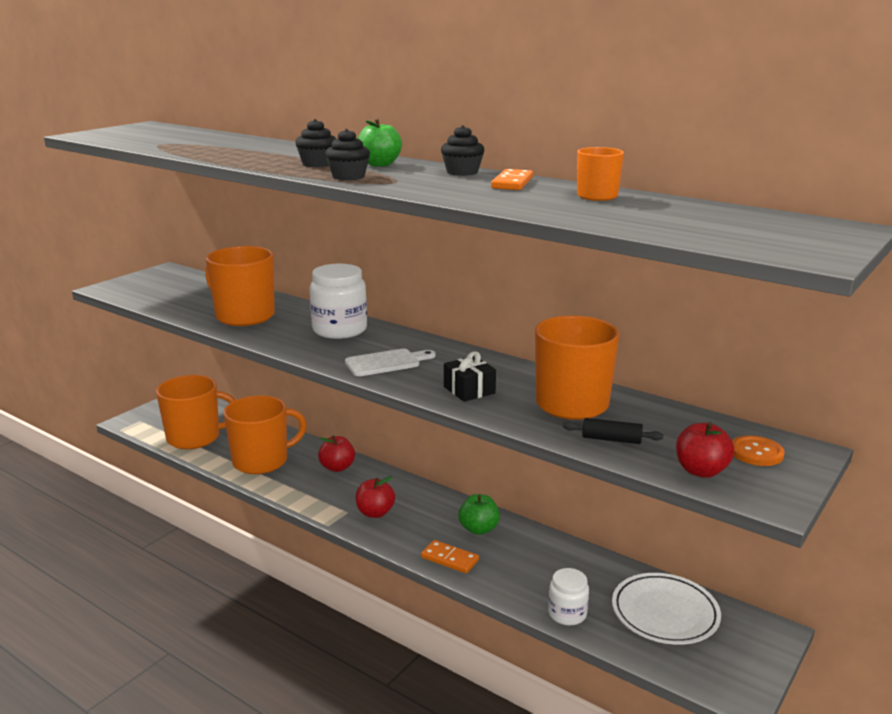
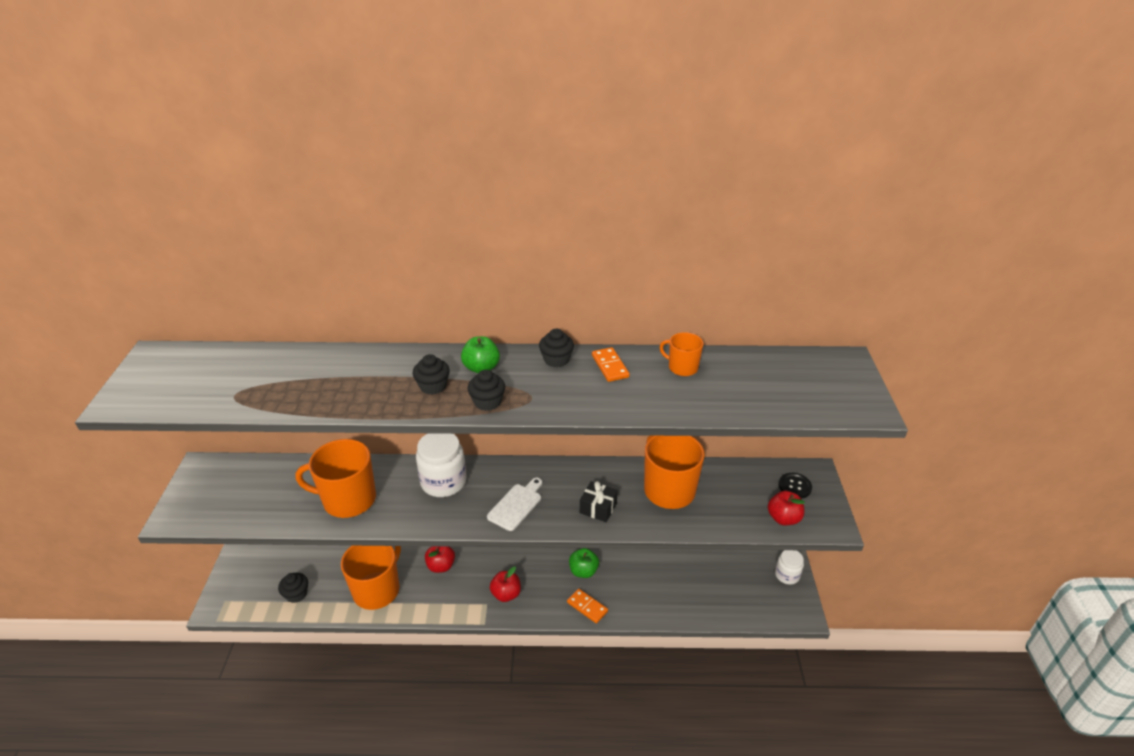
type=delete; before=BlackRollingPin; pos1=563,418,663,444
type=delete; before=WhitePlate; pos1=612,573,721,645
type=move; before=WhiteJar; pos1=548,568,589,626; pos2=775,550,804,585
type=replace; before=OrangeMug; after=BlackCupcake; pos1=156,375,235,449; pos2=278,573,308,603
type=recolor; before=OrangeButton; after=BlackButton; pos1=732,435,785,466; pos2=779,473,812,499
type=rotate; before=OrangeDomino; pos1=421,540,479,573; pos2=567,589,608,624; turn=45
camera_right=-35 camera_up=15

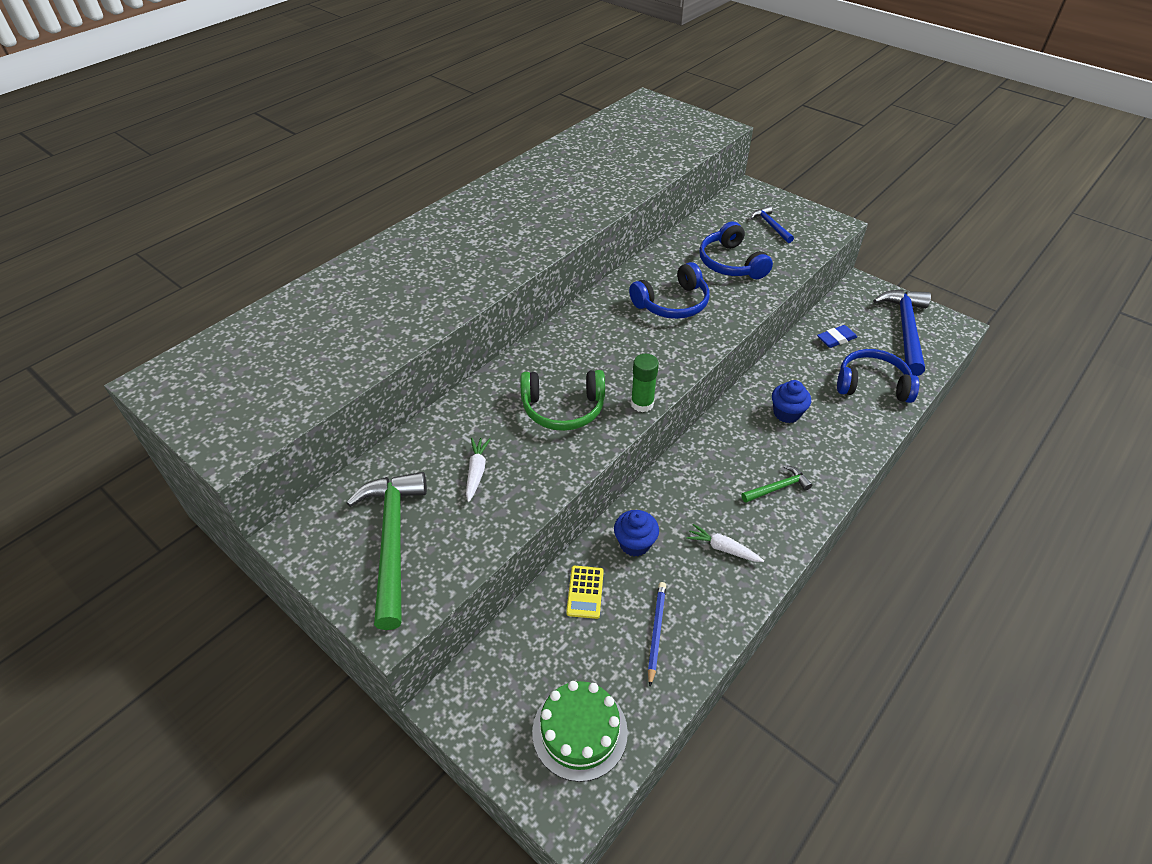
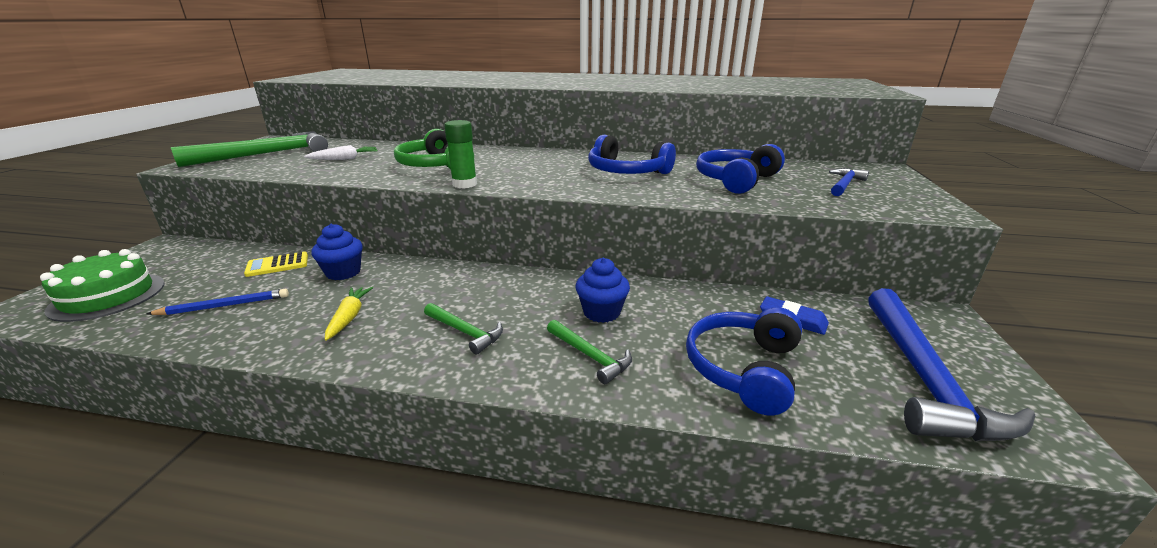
type=insert; after=GreenHammer; pos2=547,320,632,384
type=recolor; before=WhiteCarrot; after=YellowCarrot; pos1=686,524,764,562; pos2=325,287,373,341
type=rotate; before=BlueHeadphones; pos1=837,349,919,403; pos2=686,307,802,415; turn=-135
type=rotate; before=BlueHammer; pos1=873,290,931,376; pos2=868,288,1035,441; turn=120
camera_right=60 camera_up=-20

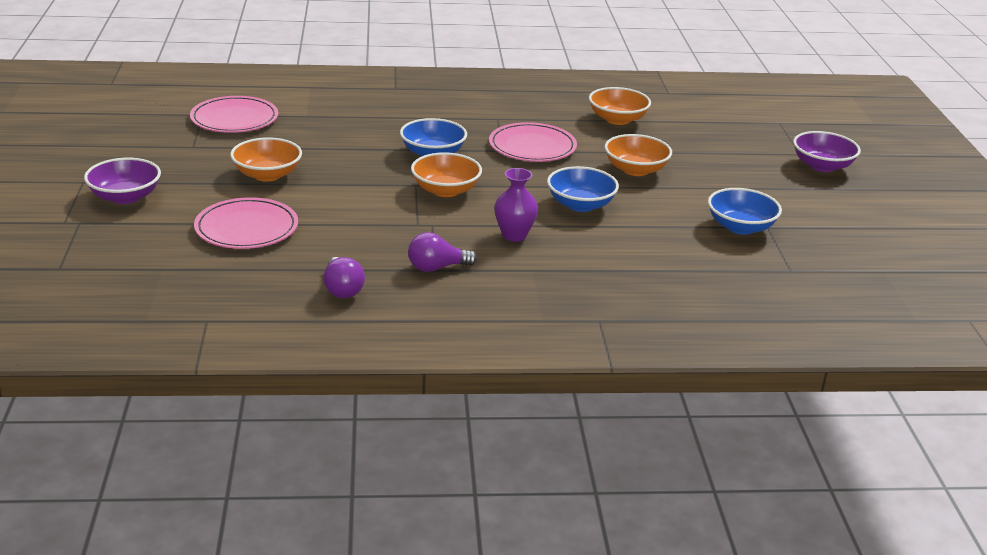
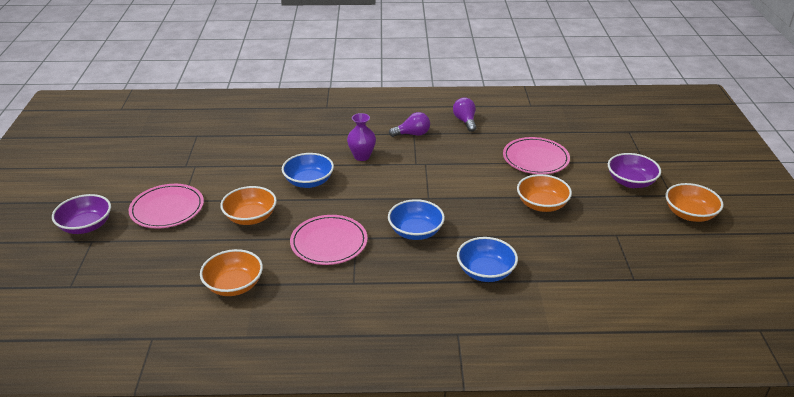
type=move; before=PinkPlate; pos1=190,96,278,133; pos2=129,184,204,228
type=move; before=OrangeBowl; pos1=411,152,482,197; pos2=666,183,724,222
type=move; before=BlueBowl; pos1=708,188,782,235; pos2=457,237,518,282
camera_right=-175 camera_up=5

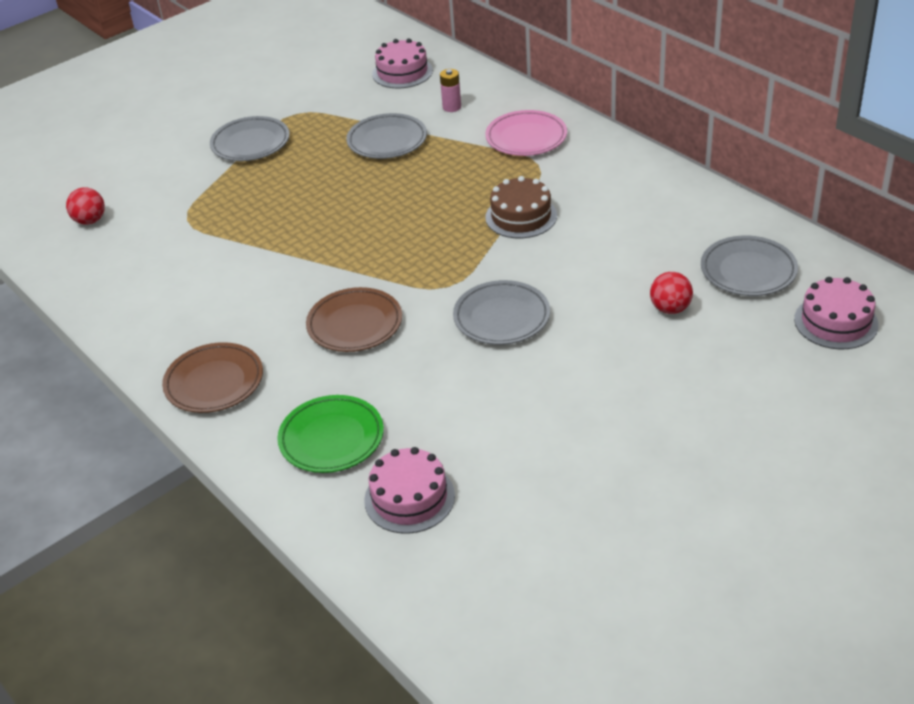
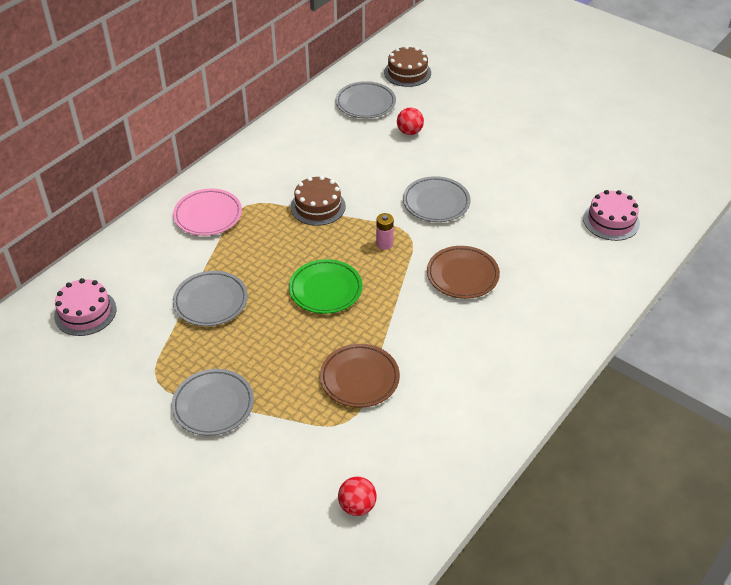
type=move; before=BrownPlate; pos1=162,342,263,413; pos2=320,344,400,408
type=move; before=GreenPlate; pos1=277,395,384,473; pos2=289,259,363,314
type=move; before=PinkBattery; pos1=440,69,461,112; pos2=376,213,394,250
type=recolor; before=PinkCake; after=BrownCake; pos1=794,277,879,349; pos2=384,46,431,87
camera_right=-105 camera_up=5

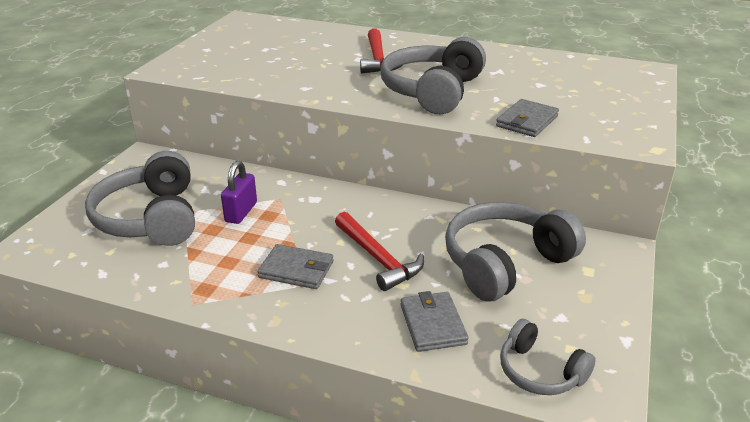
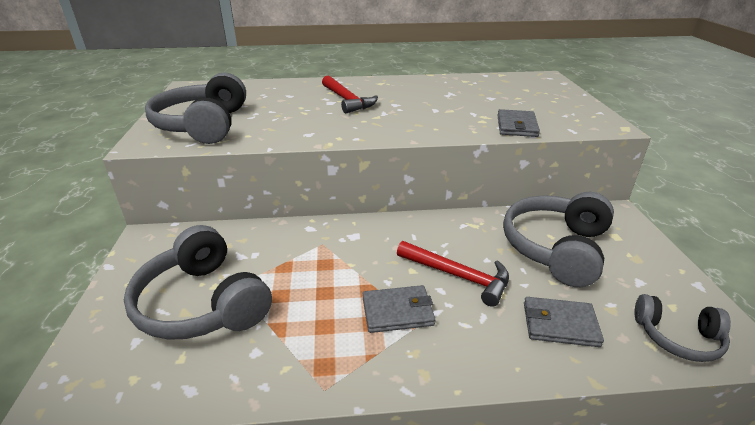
type=delete; before=PurplePadlock; pos1=221,161,257,224
type=move; before=GreyHeadphones; pos1=381,37,486,114; pos2=145,72,246,144
type=rotate; before=GreyWallet; pos1=401,291,469,352; pos2=524,297,604,347; turn=-45
camera_right=-25 camera_up=0

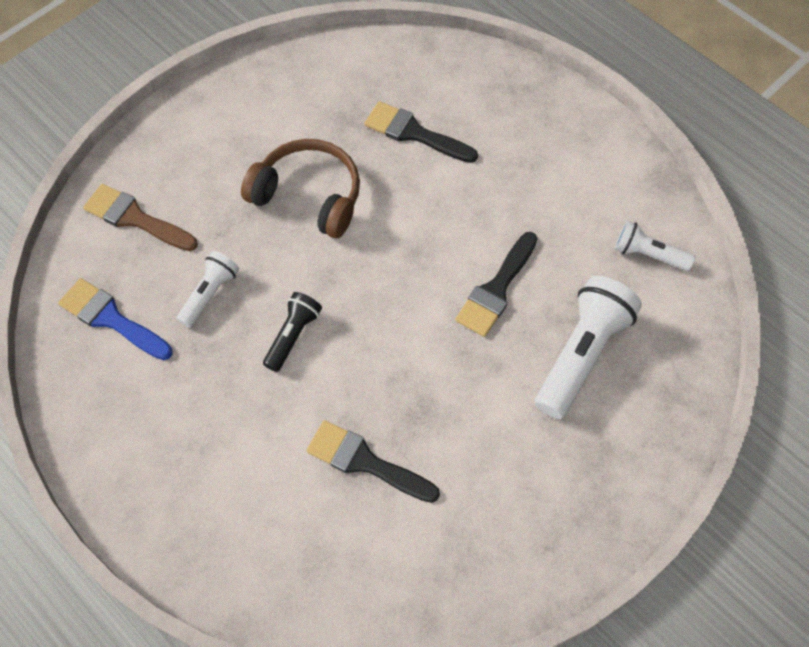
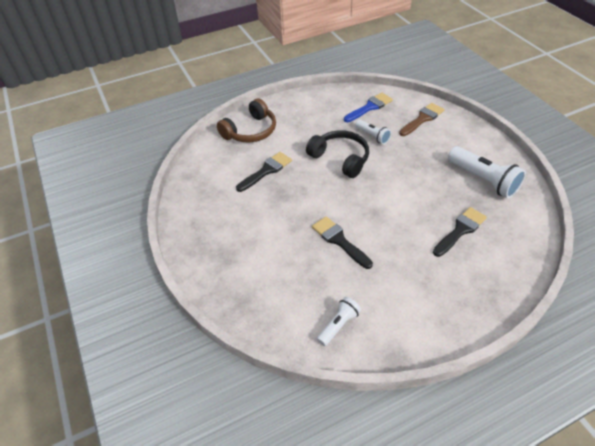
type=move; before=BrownHeadphones; pos1=241,139,360,238; pos2=217,98,276,142
type=move; before=WhiteFlashlight; pos1=535,276,642,419; pos2=448,146,526,198
type=replace; before=BlackFlashlight; after=BlackHeadphones; pos1=263,292,322,372; pos2=306,130,369,178
camera_right=110 camera_up=-15

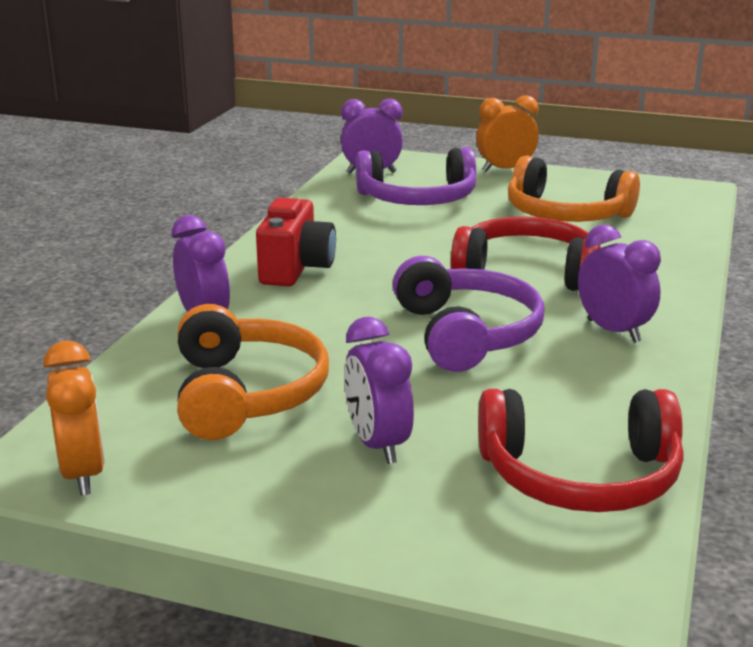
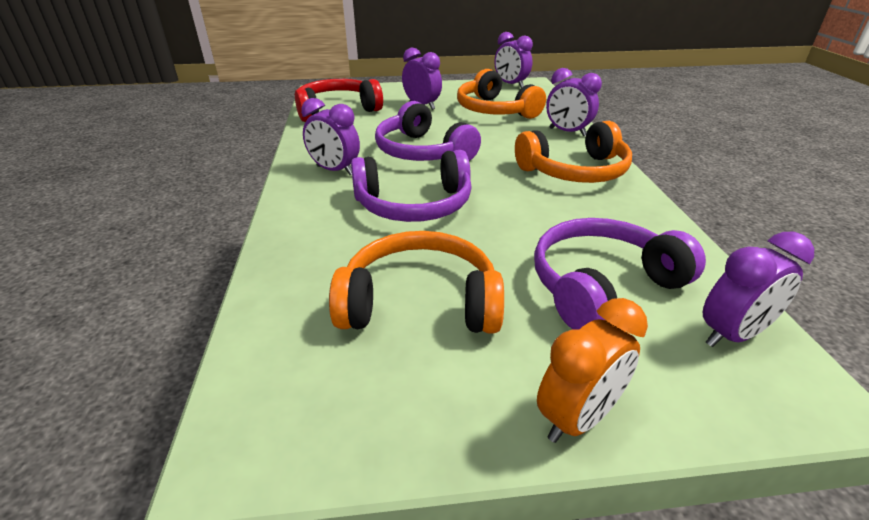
type=replace; before=RedCamera; after=OrangeHeadphones; pos1=256,197,336,286; pos2=515,121,632,183
type=recolor; before=OrangeClock; after=PurpleClock; pos1=43,341,105,496; pos2=494,32,533,88
type=recolor; before=RedHeadphones; after=PurpleHeadphones; pos1=451,216,601,291; pos2=351,150,472,222
camera_right=155 camera_up=10

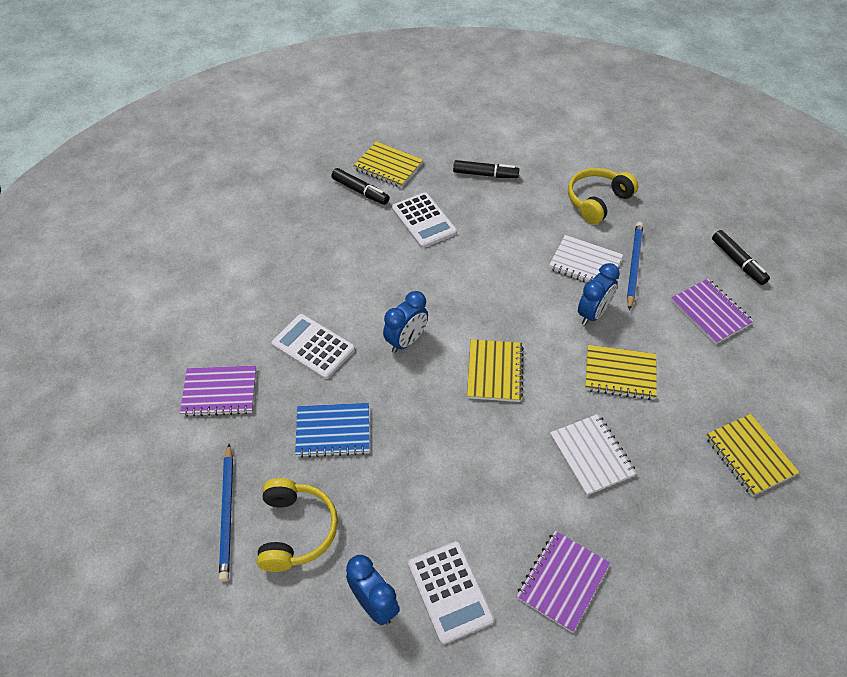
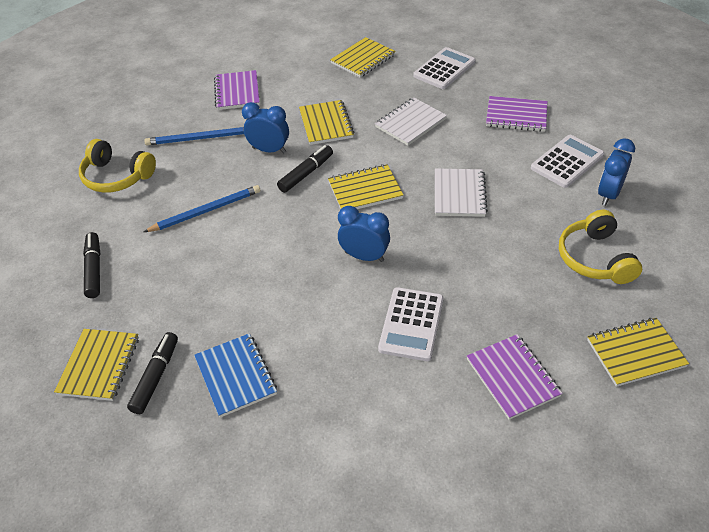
type=insert; after=YellowNotebook; pos2=587,318,689,387
type=move; before=BluePencil; pos1=219,444,233,582; pos2=144,185,260,232
type=move; before=BlueNotebook; pos1=295,403,370,458; pos2=194,333,277,418
type=move; before=WhiteCalculator; pos1=392,192,457,248; pos2=413,47,476,89
type=move; before=WhiteNotebook; pos1=549,235,623,282; pos2=435,168,488,217
type=move; before=BlackMarker; pos1=712,230,770,285; pos2=277,145,333,193
type=rotate; before=YellowHeadphones; pos1=257,478,338,572; pos2=559,210,642,284; turn=-75
type=rotate; before=PurpleNotebook; pos1=671,279,754,344; pos2=214,70,260,110; turn=-45
camera_right=-110 camera_up=-5

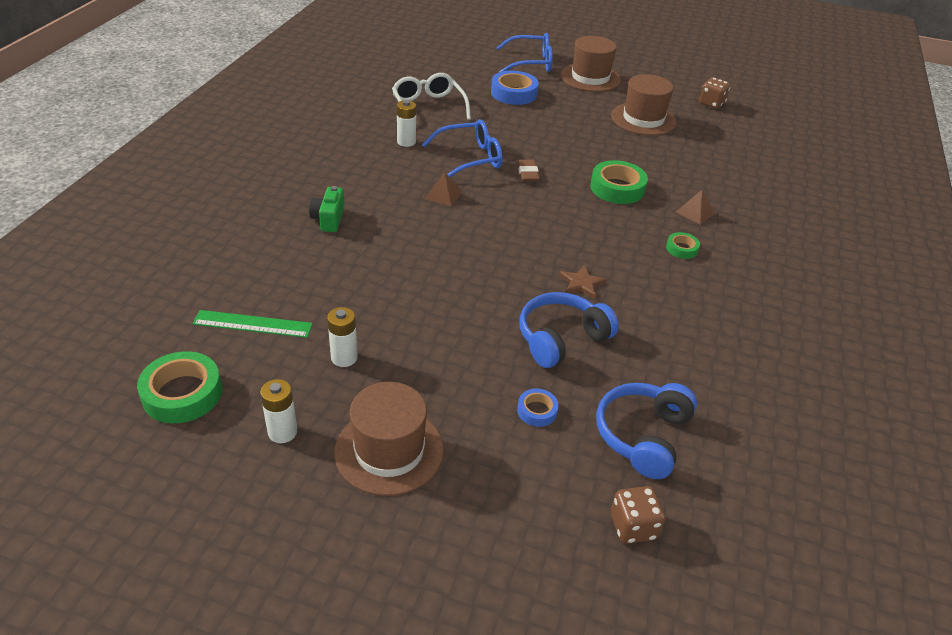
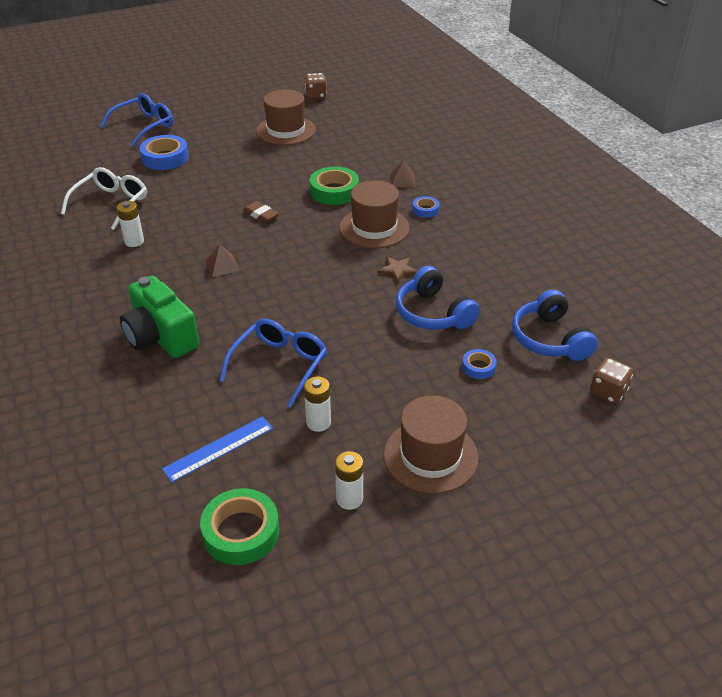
type=move; before=BlueGlasses; pos1=422,119,503,177; pos2=219,319,327,408
type=move; before=BrownHat; pos1=561,36,621,92; pos2=339,181,410,248
type=recolor; before=GreenRuler; after=BlueRuler; pos1=193,310,313,338; pos2=162,416,273,482
type=recolor; before=GreenTape; after=BlueTape; pos1=666,232,700,259; pos2=412,196,440,218
type=rotate; before=WhiteGlasses; pos1=392,73,471,120; pos2=61,167,147,230; turn=90
type=rotate; before=BlueHeadphones; pos1=520,292,619,368; pos2=396,266,480,330; turn=-45
type=resize; before=GreenCamera; pos1=309,186,345,232; pos2=120,276,199,358; scale=1.8
camera_right=-40 camera_up=0

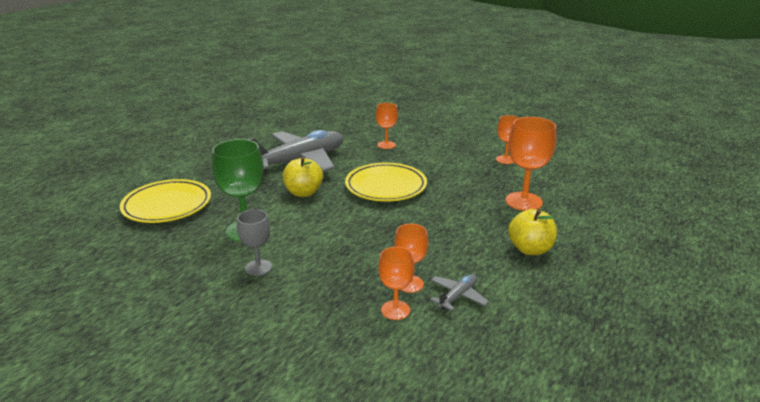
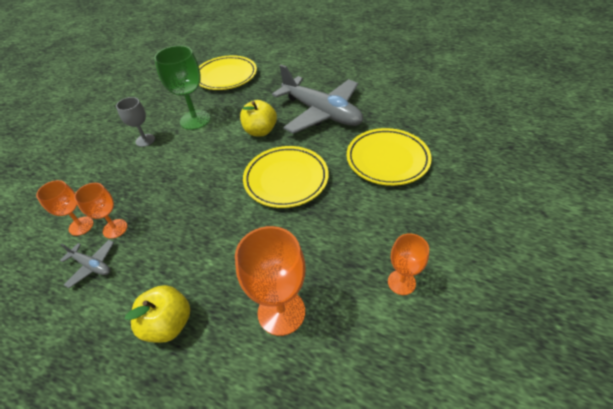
type=replace; before=OrangeGoblet; after=YellowPlate; pos1=376,103,398,149; pos2=347,128,432,186
camera_right=80 camera_up=20

